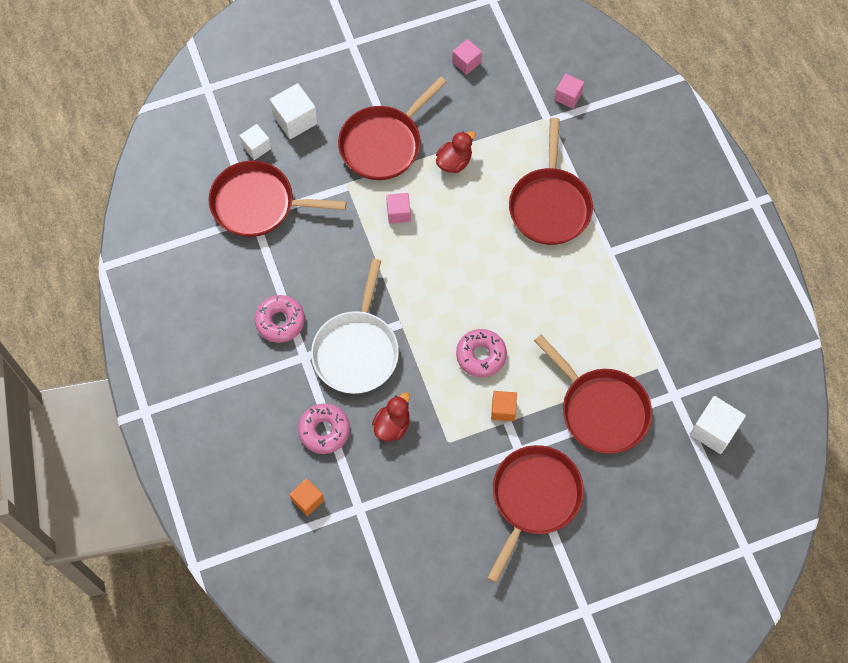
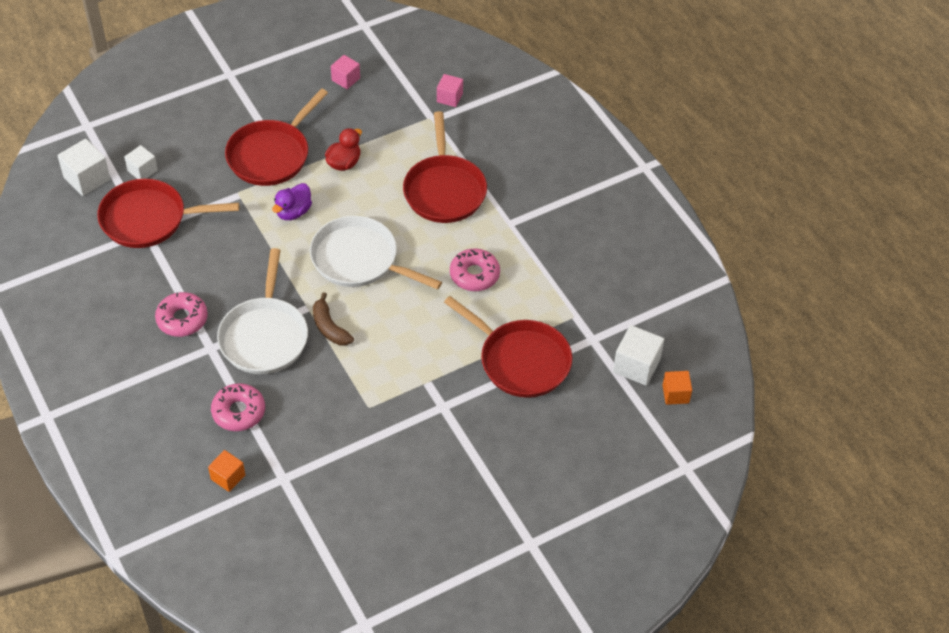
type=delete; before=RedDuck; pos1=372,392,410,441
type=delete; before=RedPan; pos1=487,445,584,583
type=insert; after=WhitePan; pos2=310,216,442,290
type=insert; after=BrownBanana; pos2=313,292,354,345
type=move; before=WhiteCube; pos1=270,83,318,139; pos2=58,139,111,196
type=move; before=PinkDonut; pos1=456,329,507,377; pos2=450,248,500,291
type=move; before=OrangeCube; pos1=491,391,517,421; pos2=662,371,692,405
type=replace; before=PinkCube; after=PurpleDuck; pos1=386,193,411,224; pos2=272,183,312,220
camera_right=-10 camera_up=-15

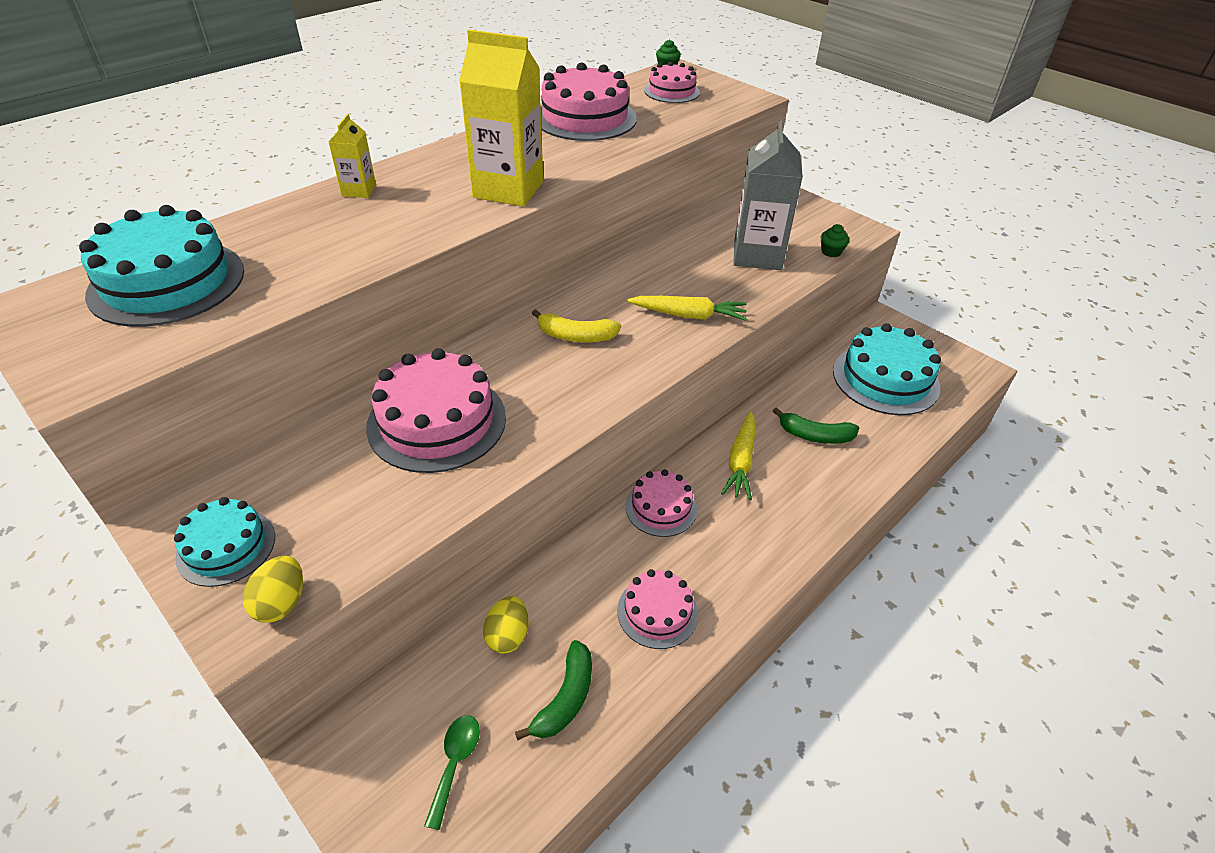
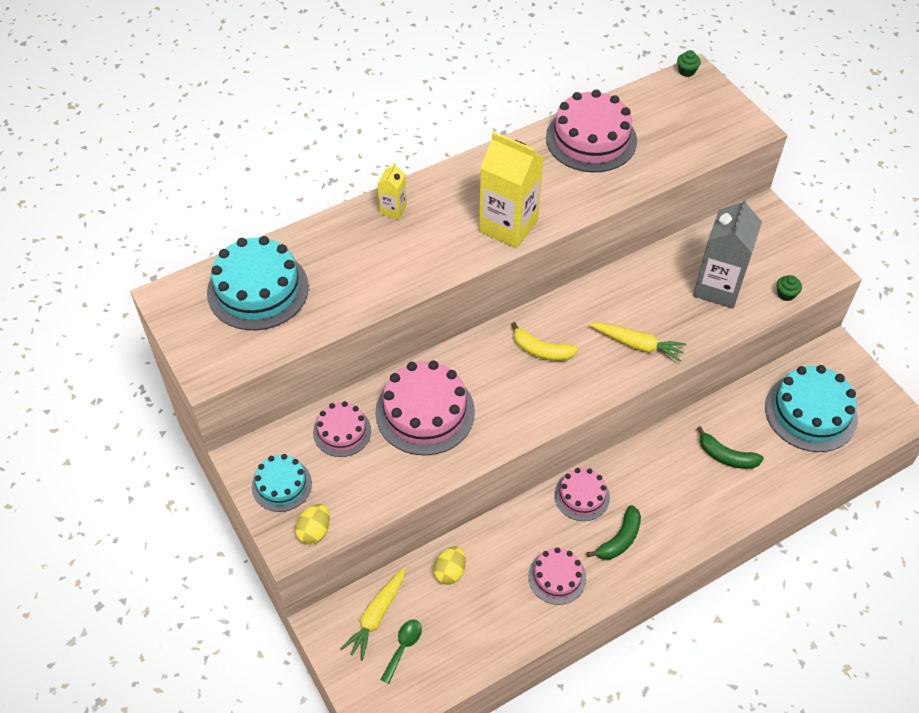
type=move; before=GreenBanana; pos1=515,640,592,740; pos2=587,505,641,560
type=move; before=PinkCake; pos1=644,62,700,103; pos2=313,401,371,457
type=move; before=YellowCarrot; pos1=721,411,755,500; pos2=341,567,405,661
camera_right=15 camera_up=10

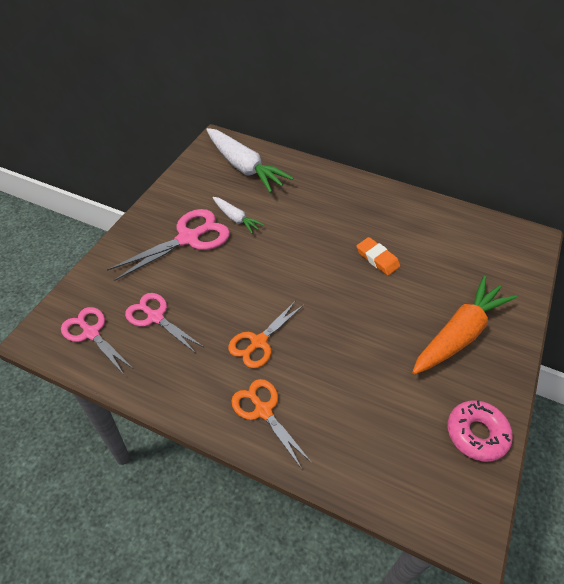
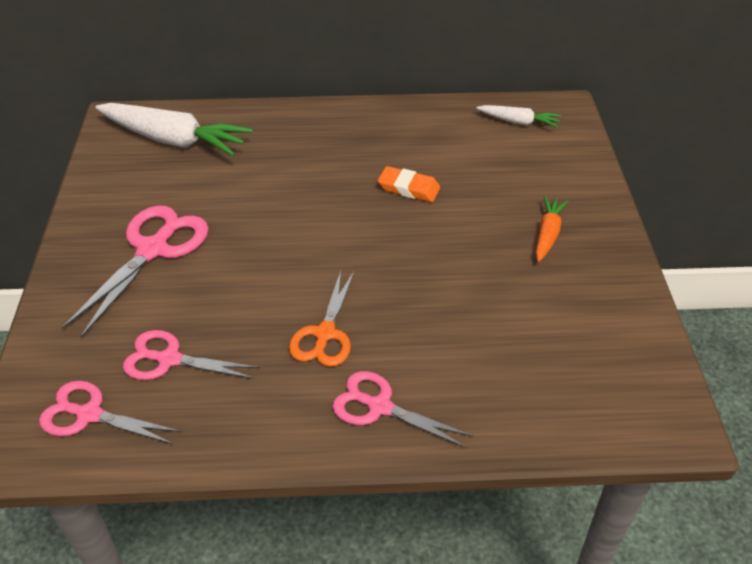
type=delete; before=PinkDonut; pos1=448,400,513,462
type=move; before=WhiteCarrot; pos1=212,197,264,234; pos2=476,105,561,128
type=recolor; before=OrangeScissors; after=PinkScissors; pos1=231,379,312,469; pos2=333,371,473,448
type=resize; before=OrangeCarrot; pos1=412,276,517,374; pos2=536,196,568,262; scale=0.51
camera_right=-25 camera_up=-5

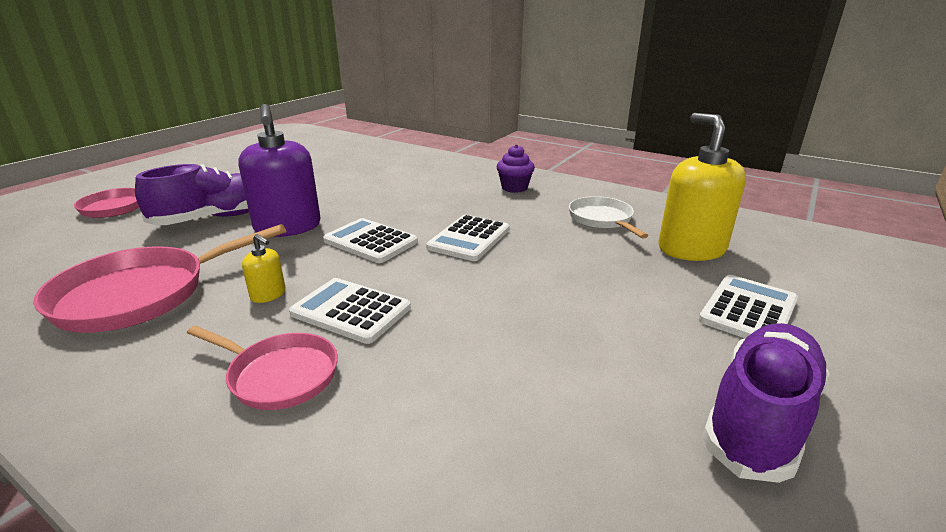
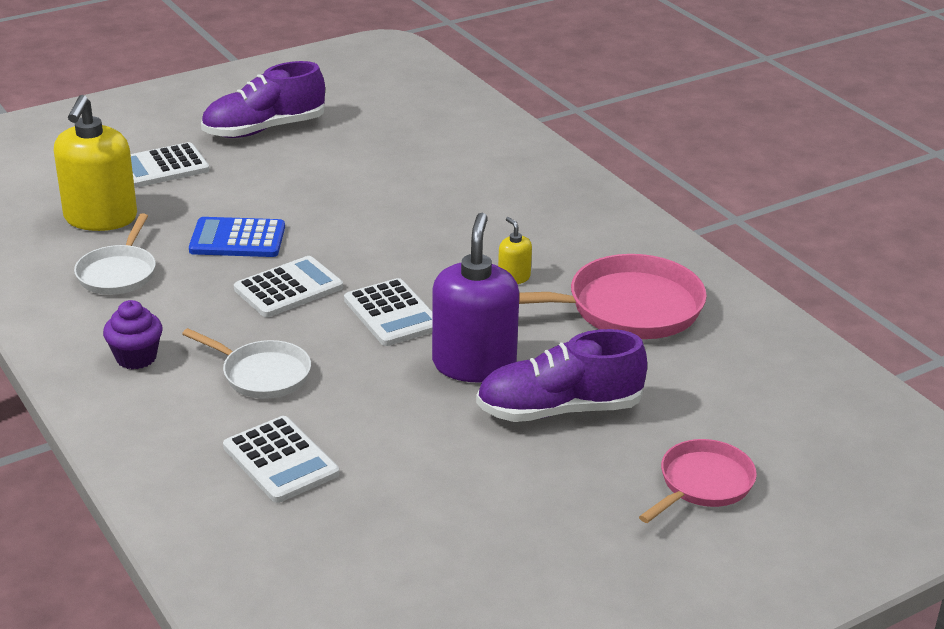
type=delete; before=PinkPan; pos1=187,326,338,410
type=insert; after=WhitePan; pos2=182,328,311,399
type=insert; after=BlueCalculator; pos2=189,217,285,257
type=move; before=WhiteCalculator; pos1=289,278,411,344; pos2=223,416,339,503
camera_right=-155 camera_up=5

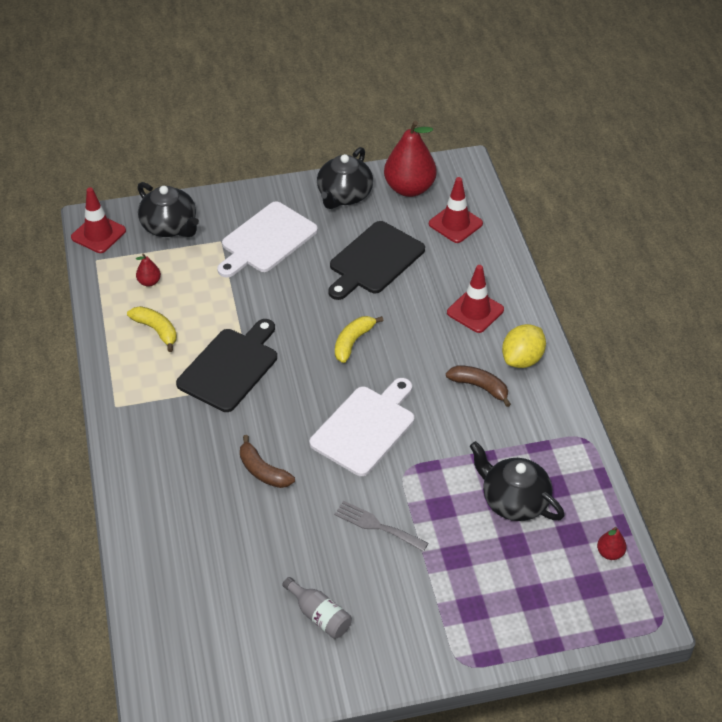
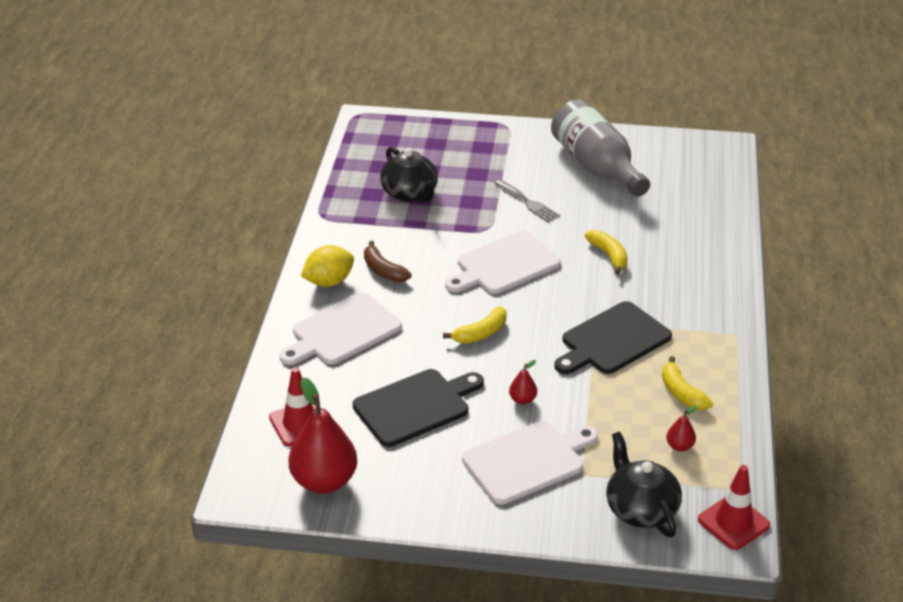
type=delete; before=BlackTeapot; pos1=317,147,373,209
type=move; before=RedPear; pos1=597,527,627,560; pos2=509,360,537,405
type=replace; before=RedTrafficCone; after=WhiteCuttingBoard; pos1=447,265,504,333; pos2=279,293,402,365
type=recolor; before=BrownBanana; after=YellowBanana; pos1=240,435,295,488; pos2=585,230,628,275
type=resize; before=GreyBottle; pos1=282,577,352,639; pos2=551,99,650,197; scale=2.2
camera_right=-160 camera_up=-10

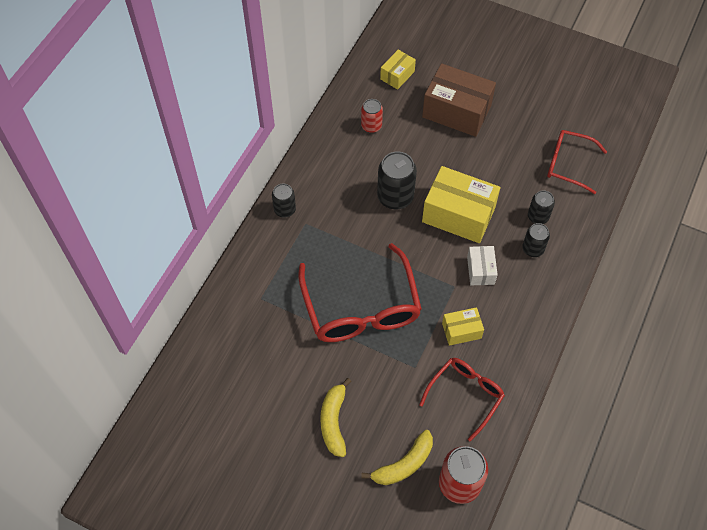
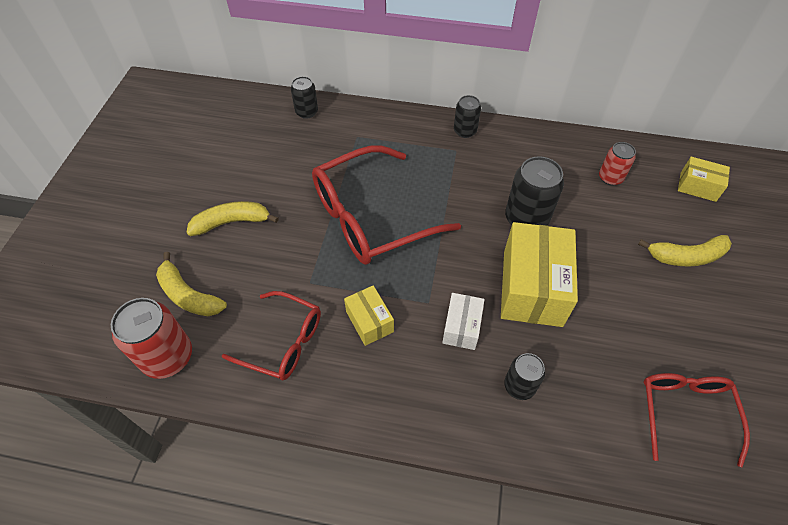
type=move; before=BlackCan; pos1=528,190,555,224; pos2=291,76,318,119
type=replace; before=BrownBox; after=YellowBanana; pos1=422,63,496,137; pos2=638,235,732,267
type=rotate; before=WhiteBox; pos1=467,246,498,285; pos2=442,293,485,350; turn=-60
camera_right=75 camera_up=-5

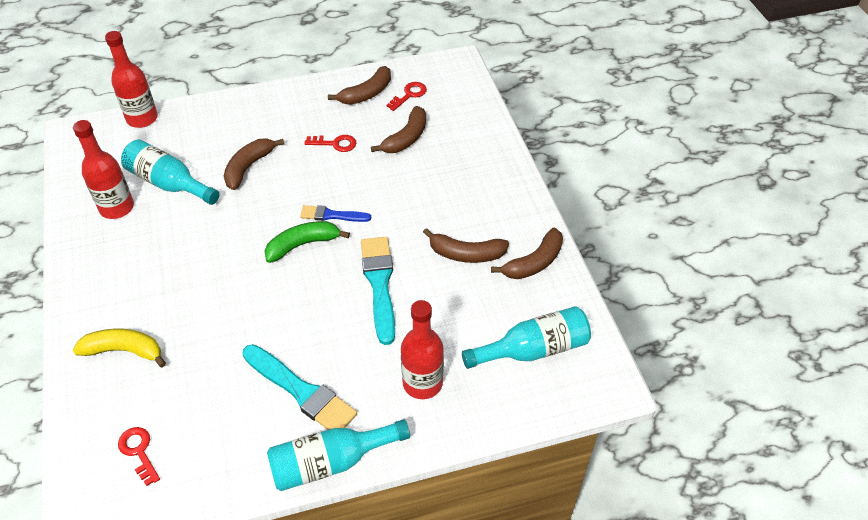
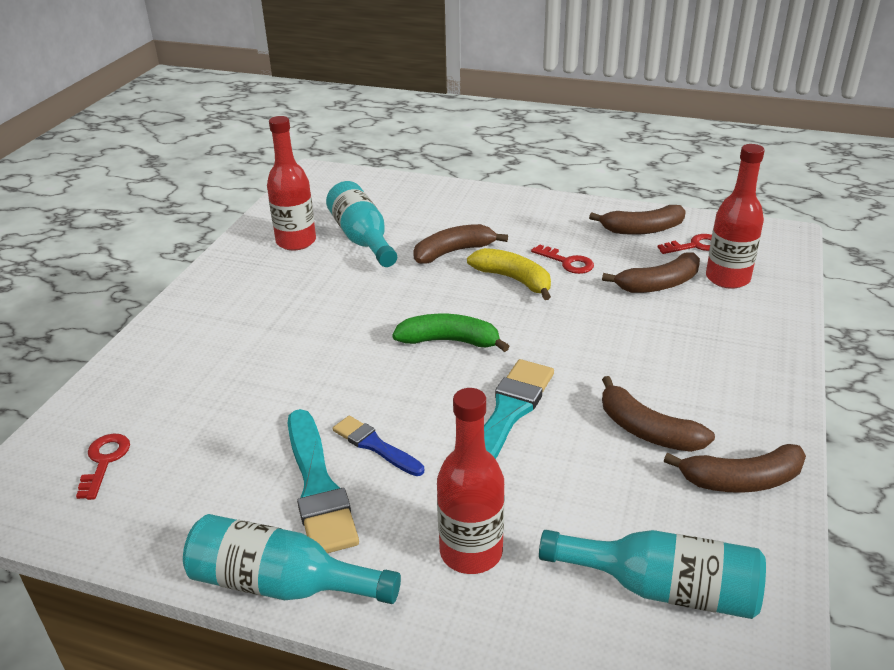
type=move; before=YellowBanana; pos1=73,329,166,368; pos2=467,248,551,300
type=move; before=RedBottle; pos1=105,31,158,128; pos2=706,144,765,289
type=move; before=BlueBrush; pos1=300,205,371,222; pos2=333,416,424,476
camera_right=35 camera_up=-15

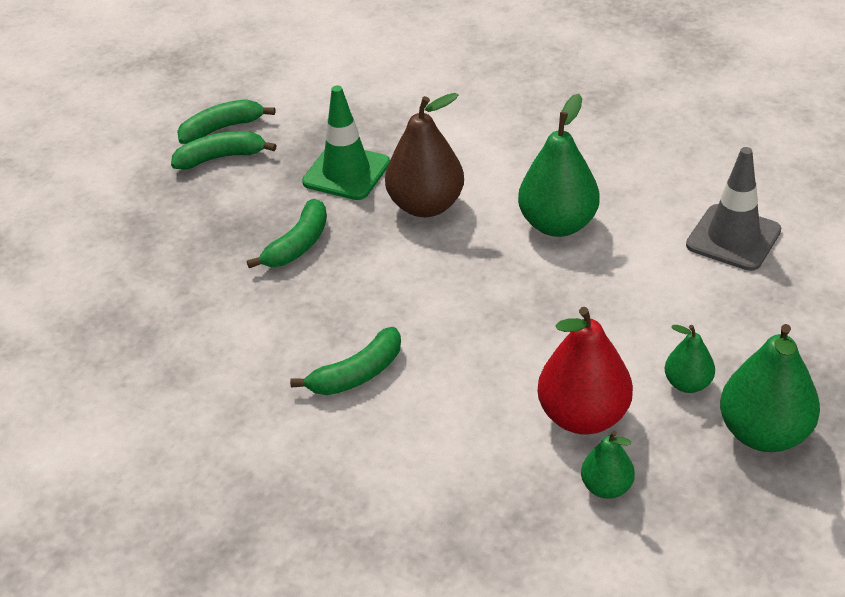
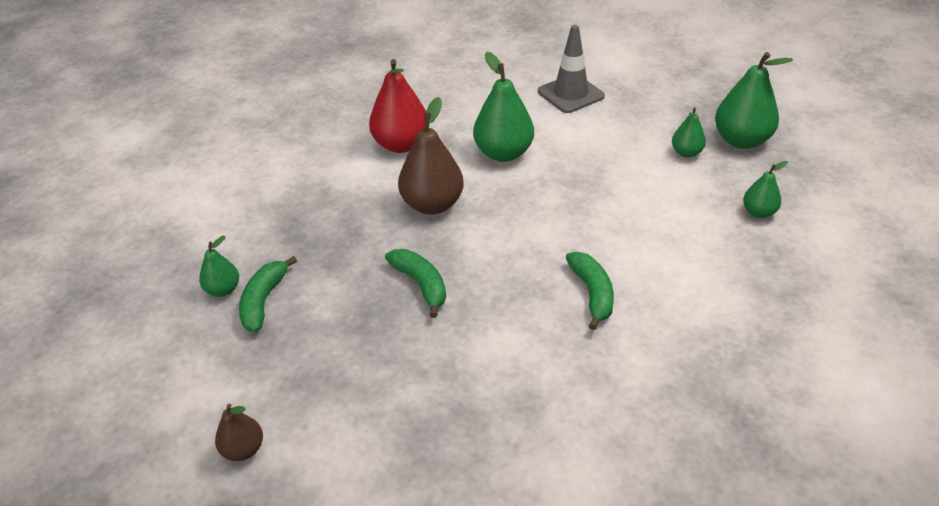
type=delete; before=GreenTrafficCone; pos1=302,86,390,200
type=insert; after=BrownPear; pos2=215,404,263,461
type=move; before=RedPear; pos1=538,307,633,434; pos2=369,59,426,153
type=replace; before=GreenBanana; after=GreenPear; pos1=177,99,275,144; pos2=199,236,239,297
camera_right=-65 camera_up=0

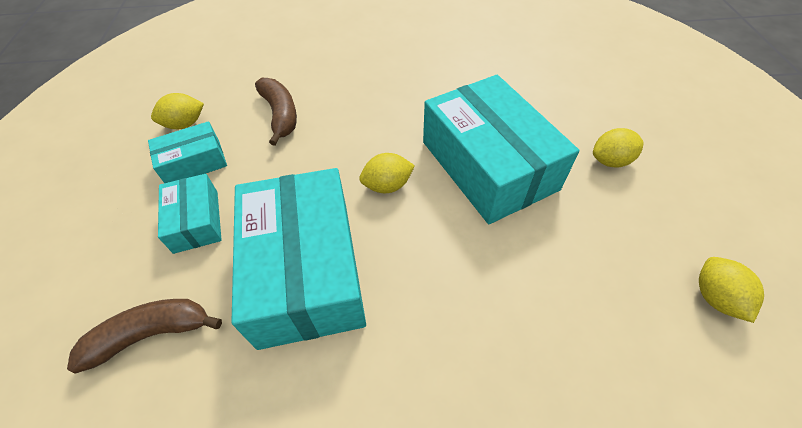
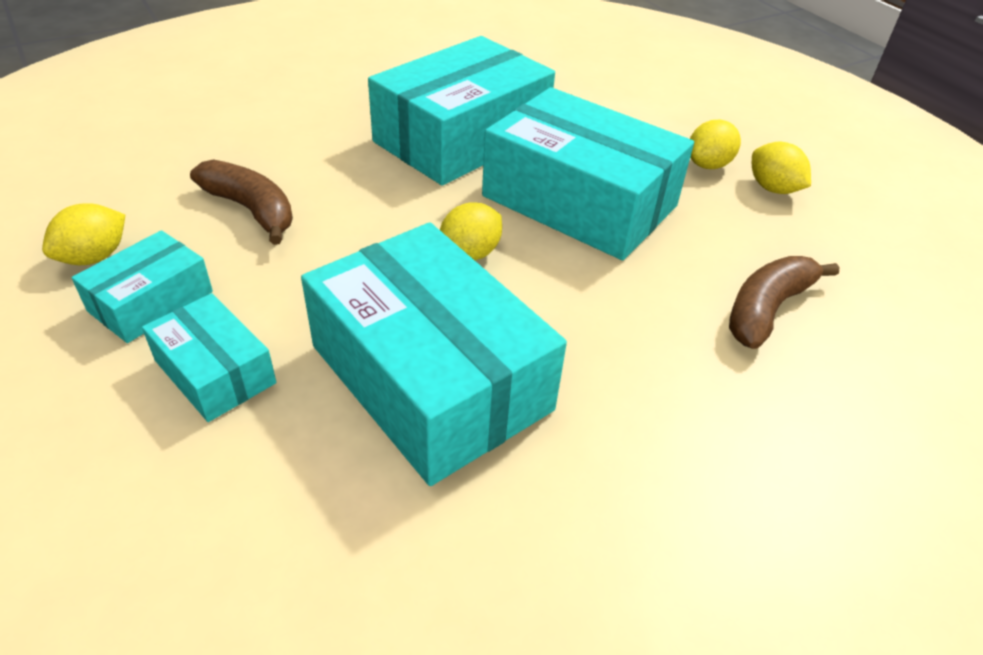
type=insert; after=TurquoiseBox; pos2=368,36,555,186
type=move; before=BrownBanana; pos1=67,299,222,374; pos2=729,256,839,349
type=move; before=YellowLemon; pos1=699,257,764,323; pos2=752,142,811,194
camera_right=-30 camera_up=-10

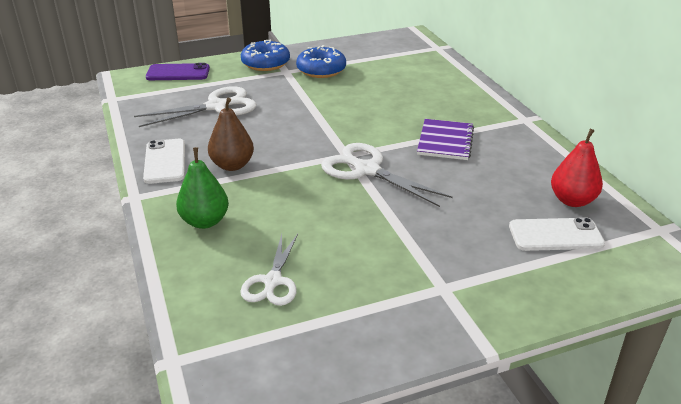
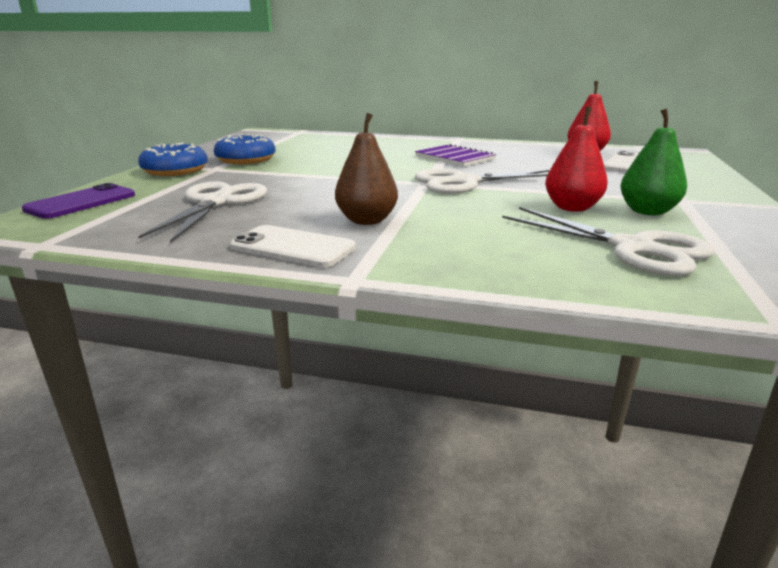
type=insert; after=RedPear; pos2=545,107,608,212
type=move; before=GreenPear; pos1=176,147,229,229; pos2=621,109,687,215
type=resize; before=WhiteScissors; pos1=240,234,298,306; pos2=502,207,715,276; scale=1.52
camera_right=-55 camera_up=-10

